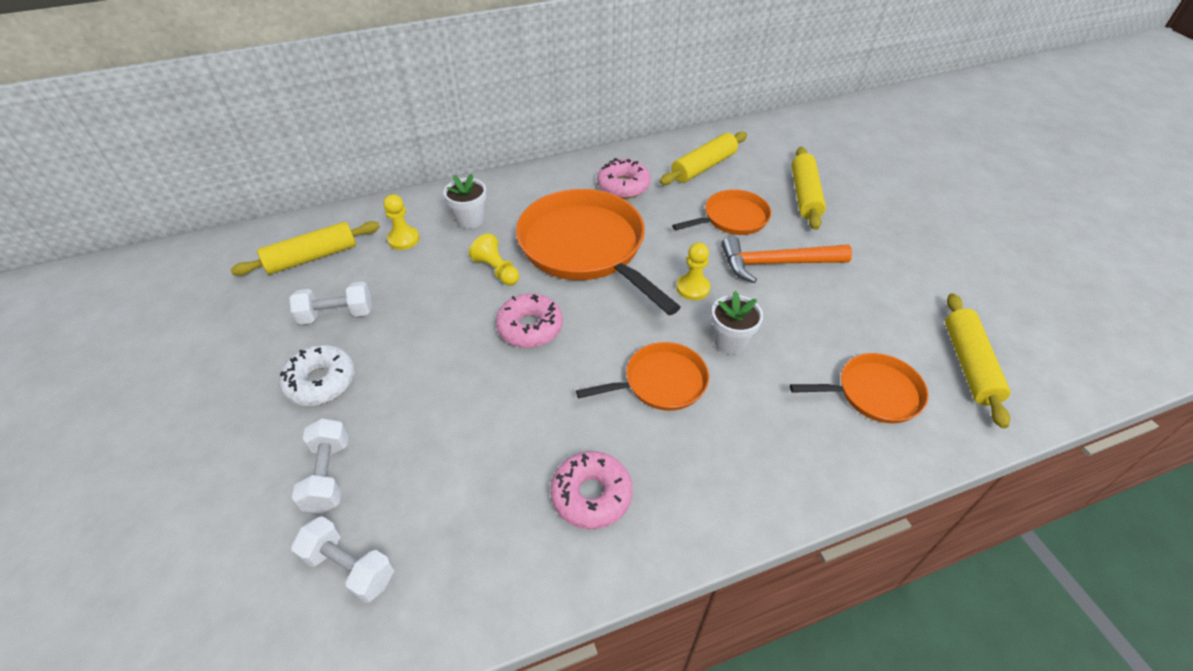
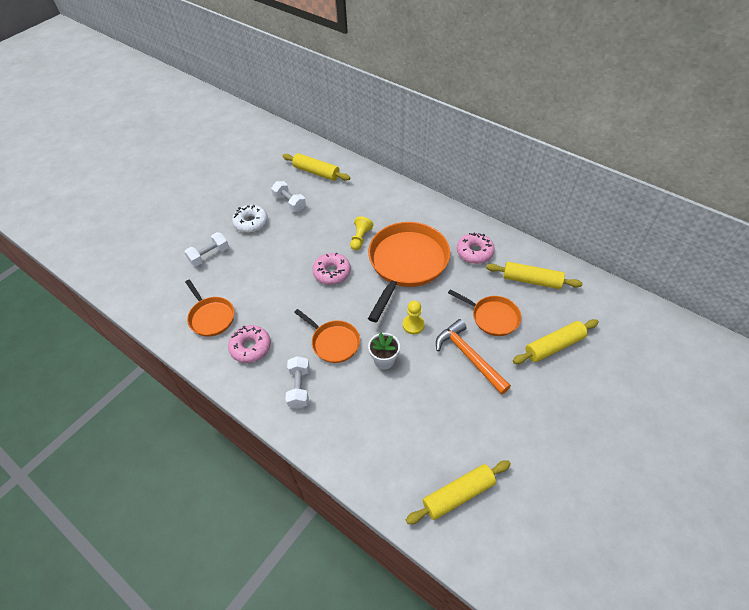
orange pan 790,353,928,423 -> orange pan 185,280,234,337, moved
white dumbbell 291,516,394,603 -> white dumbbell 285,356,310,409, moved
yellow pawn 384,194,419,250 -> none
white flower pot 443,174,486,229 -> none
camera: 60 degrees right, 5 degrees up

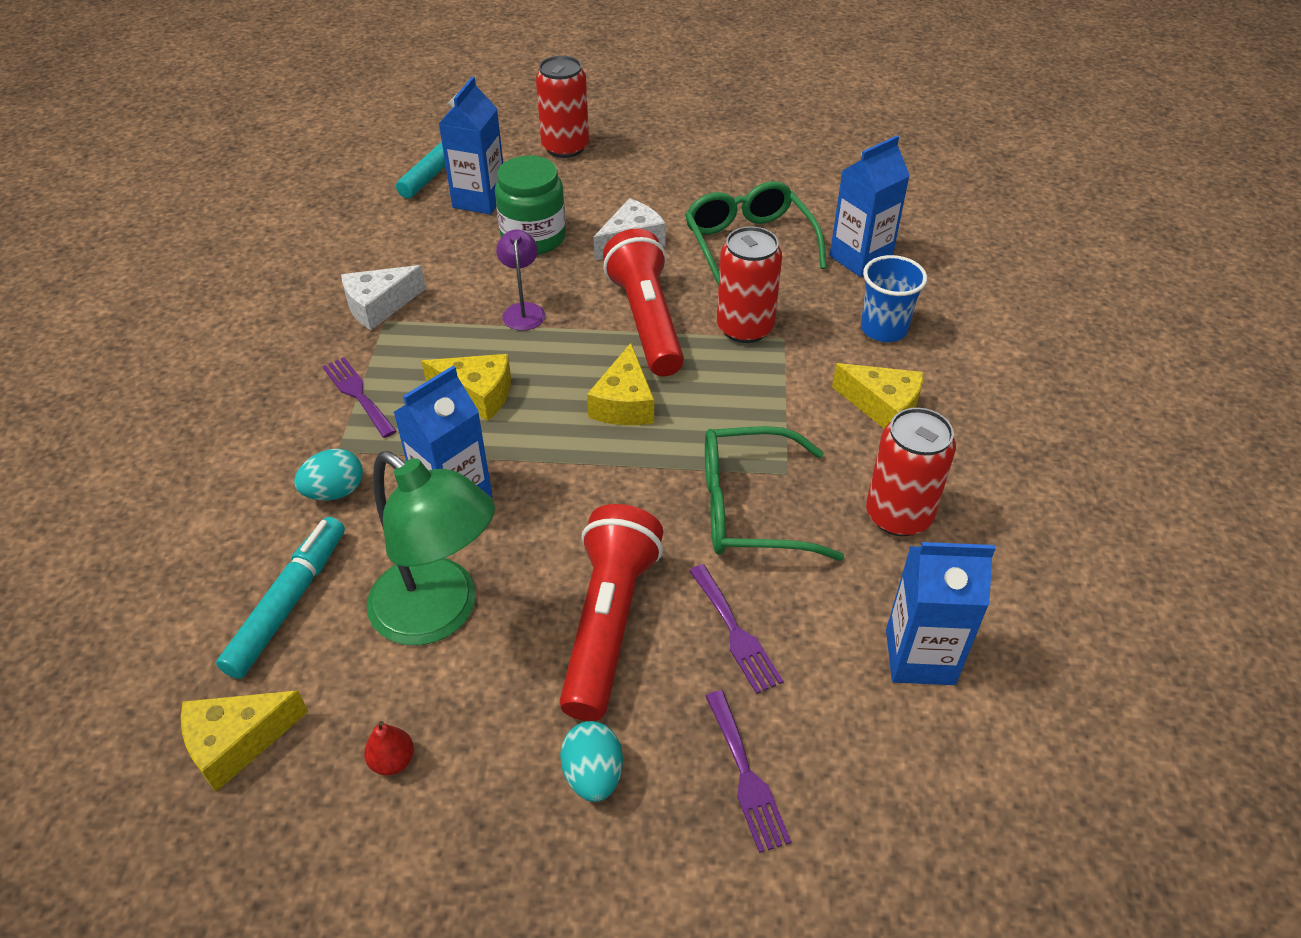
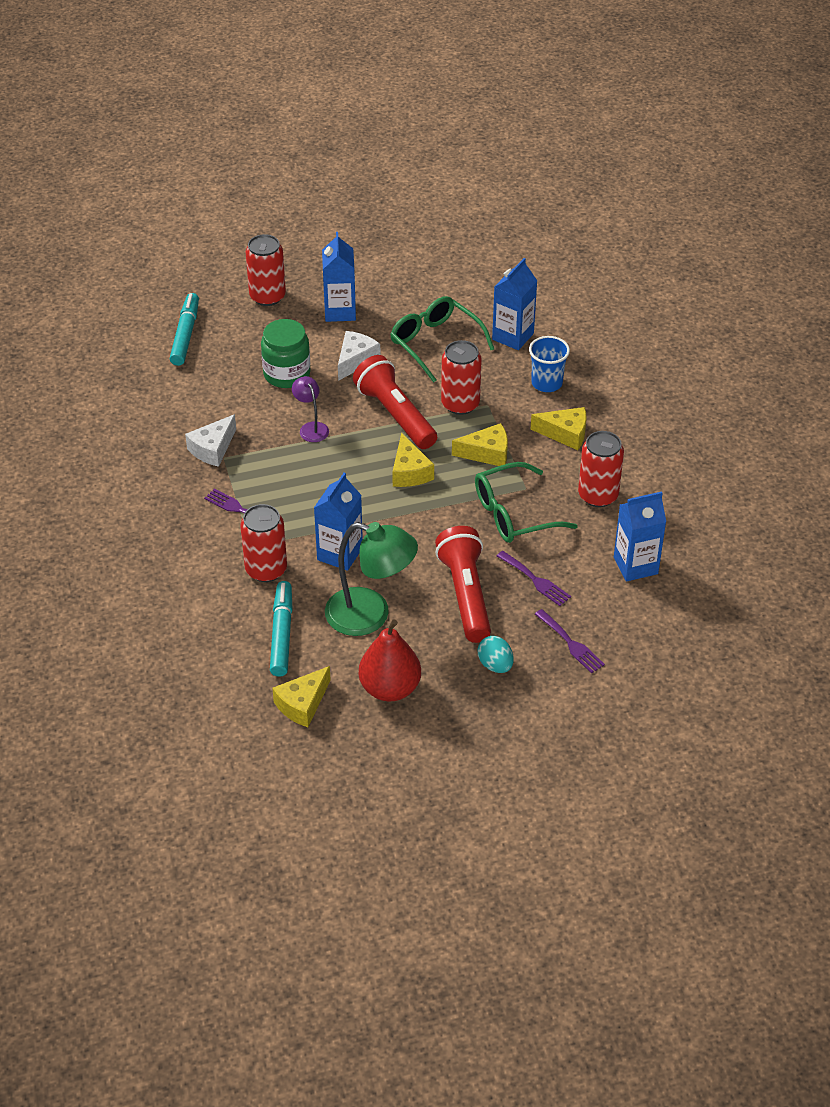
turquoise egg 294,449,363,500 -> red can 240,504,287,582
blue carton 439,76,503,215 -> blue carton 322,232,356,322, moved
red pear 364,721,414,776 -> red pear 359,619,421,701, x2.38
yellow cheese 422,354,511,421 -> yellow cheese 452,423,508,466, moved
camera: 20 degrees left, 0 degrees up

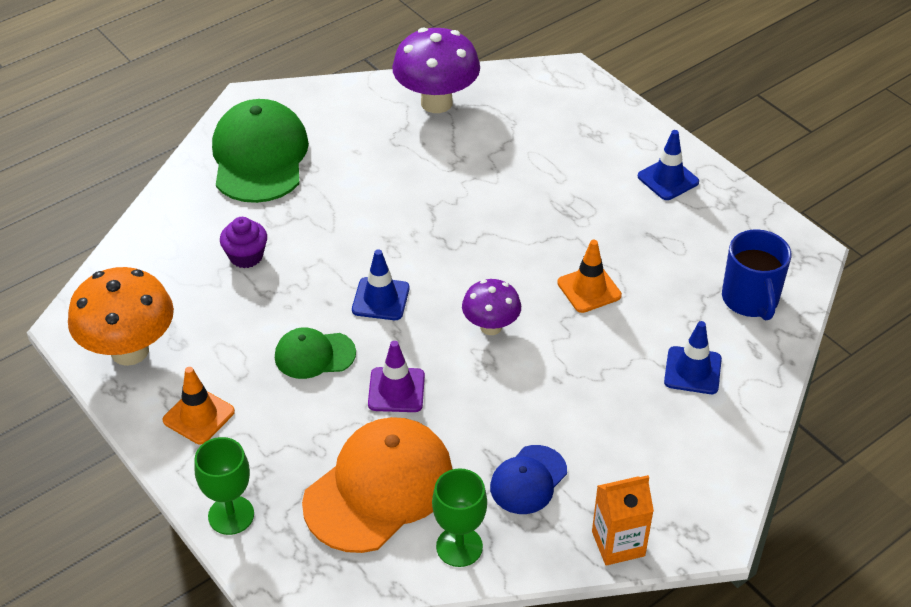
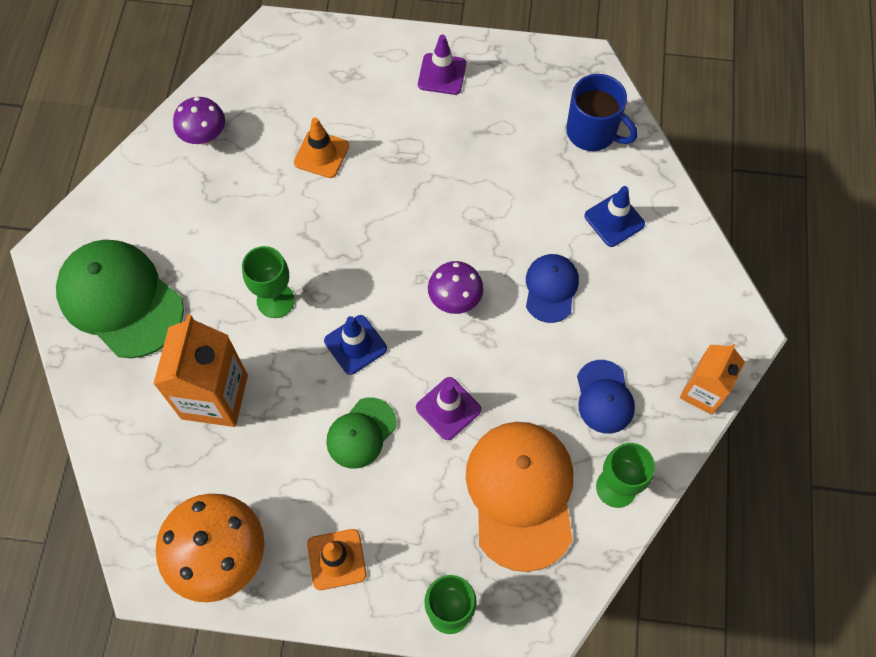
purple cupcake 220,217,267,268 -> orange carton 153,314,248,427
purple mushroom 392,28,480,113 -> purple mushroom 173,97,225,145, x0.59
none -> green goblet 242,246,295,318
orange traffic cone 557,240,622,313 -> orange traffic cone 294,118,349,178, moved
blue traffic cone 638,130,699,200 -> purple traffic cone 418,35,466,95
none -> blue cap 526,254,579,323
camera: 45 degrees left, 20 degrees up

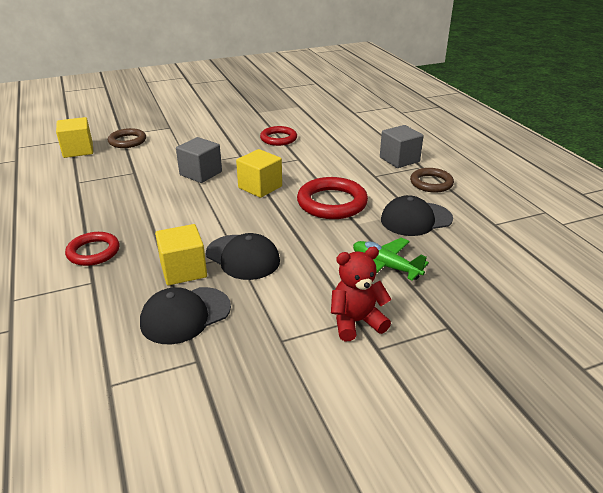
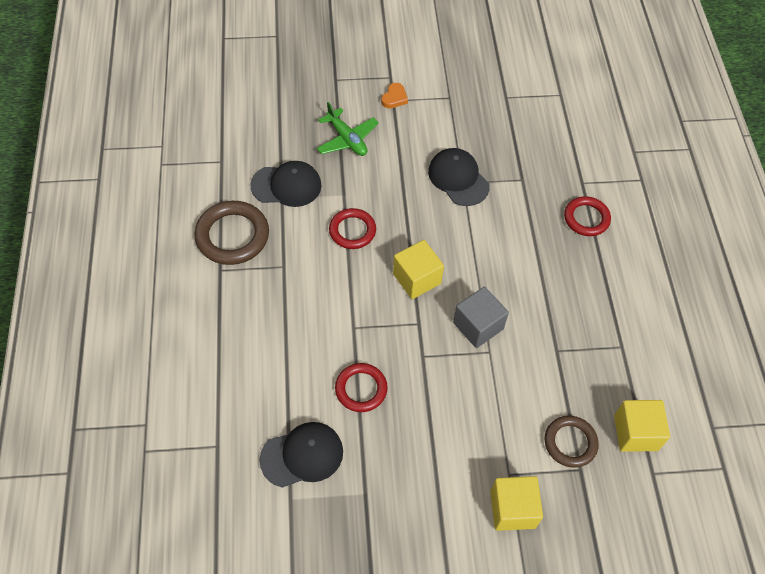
brown ring 410,168,454,193 -> brown ring 194,201,269,265, x1.55
black cap 140,287,231,344 -> black cap 260,422,343,488, moved
red ring 297,177,368,219 -> red ring 329,208,376,249, x0.64
red teddy bear 331,247,392,341 -> orange heart 381,83,408,108
yellow cube 155,224,207,285 -> yellow cube 490,476,543,531, moved
grey cube 380,125,423,168 -> none
camera: 165 degrees left, 25 degrees up

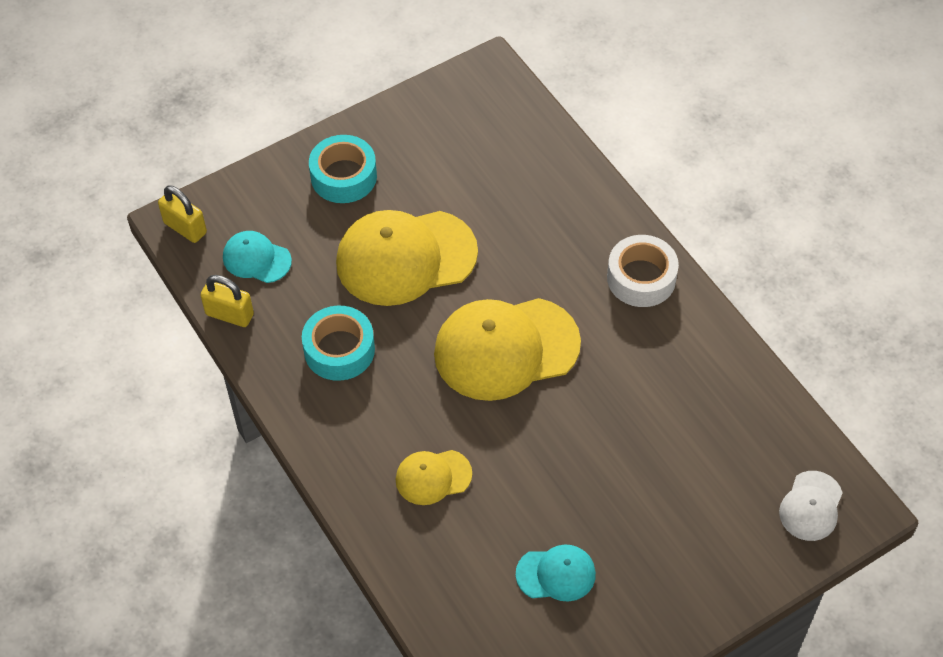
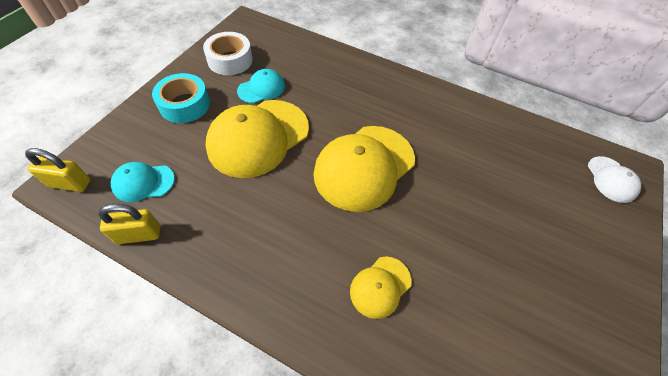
white tape 607,235,679,307 -> white tape 203,32,253,75, moved
turquoise cap 516,544,596,602 -> turquoise cap 237,69,285,103, moved
turquoise tape 302,306,375,381 -> none
camera: 35 degrees left, 0 degrees up

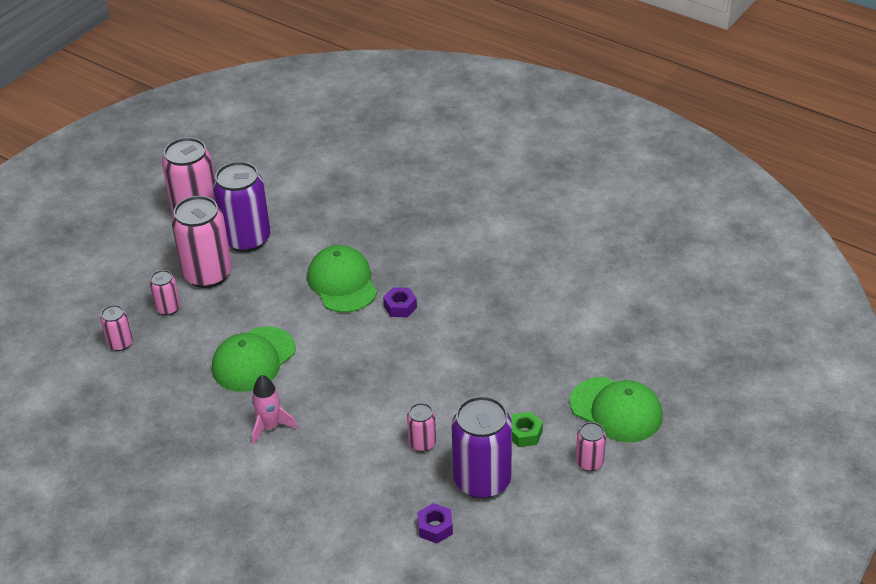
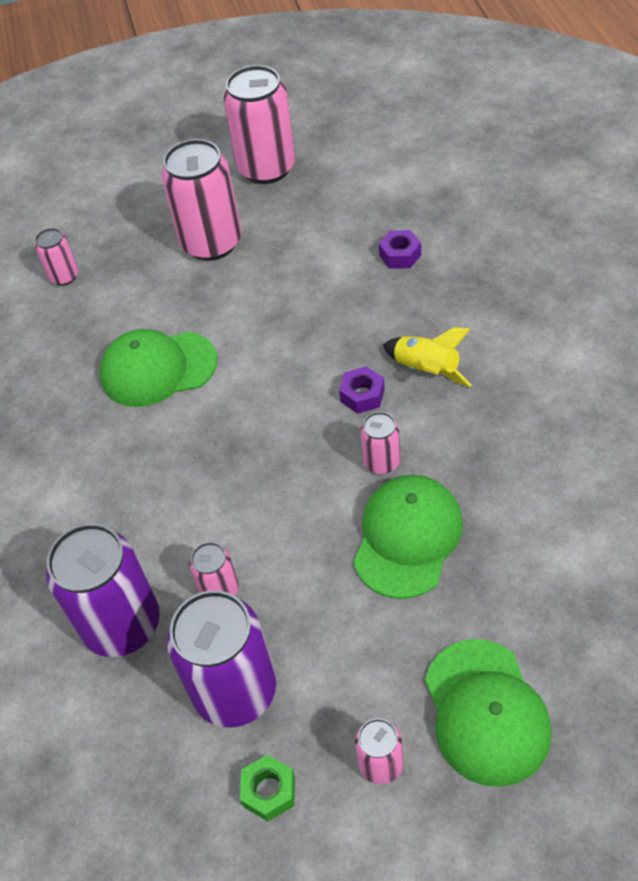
purple can 213,161,271,252 -> purple can 46,523,160,657, moved
green nut 511,412,543,447 -> green nut 240,755,295,821, moved
green cap 307,245,377,313 -> green cap 353,475,463,599, moved
pink can 150,270,180,315 -> pink can 360,412,401,474, moved
purple nut 417,503,453,543 -> purple nut 379,230,421,269, moved
none -> yellow rocket 383,327,471,387
pink rocket 252,375,297,445 -> none
camera: 45 degrees right, 10 degrees up

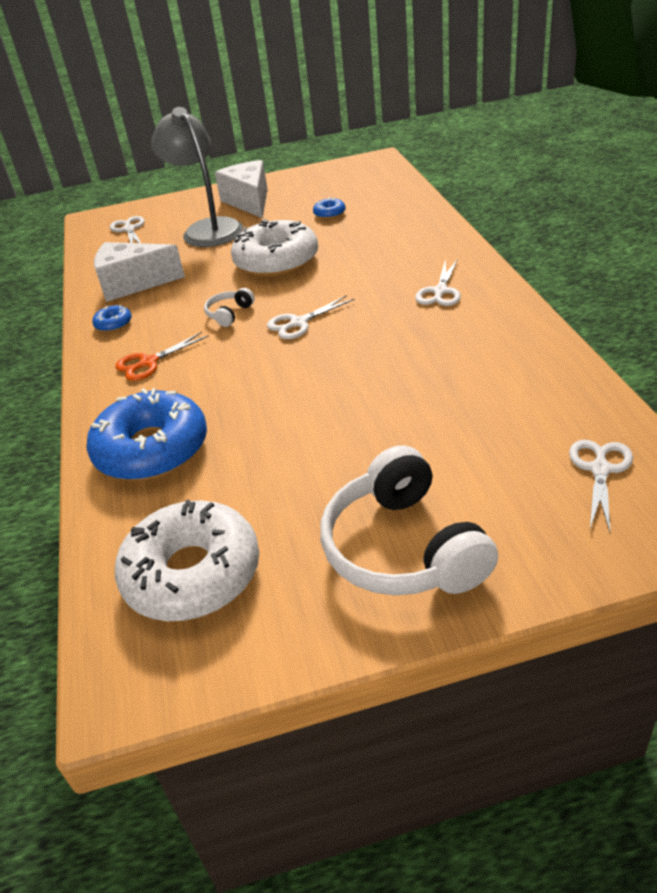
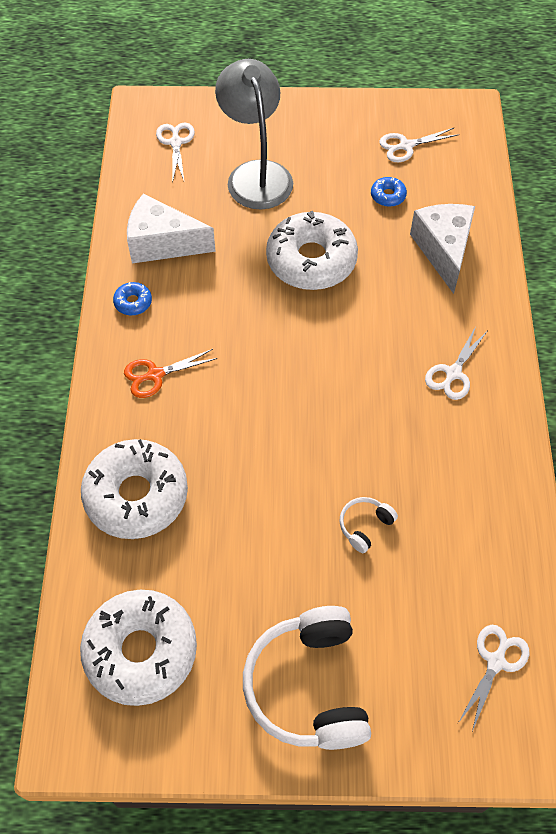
blue donut 86,388,207,481 -> white donut 81,439,188,539
white headphones 204,288,255,327 -> white headphones 339,497,398,553, moved
white scissors 267,295,354,339 -> white scissors 379,128,459,162, moved
white cheese 215,160,268,218 -> white cheese 410,204,475,294, moved
camera: 10 degrees right, 20 degrees up

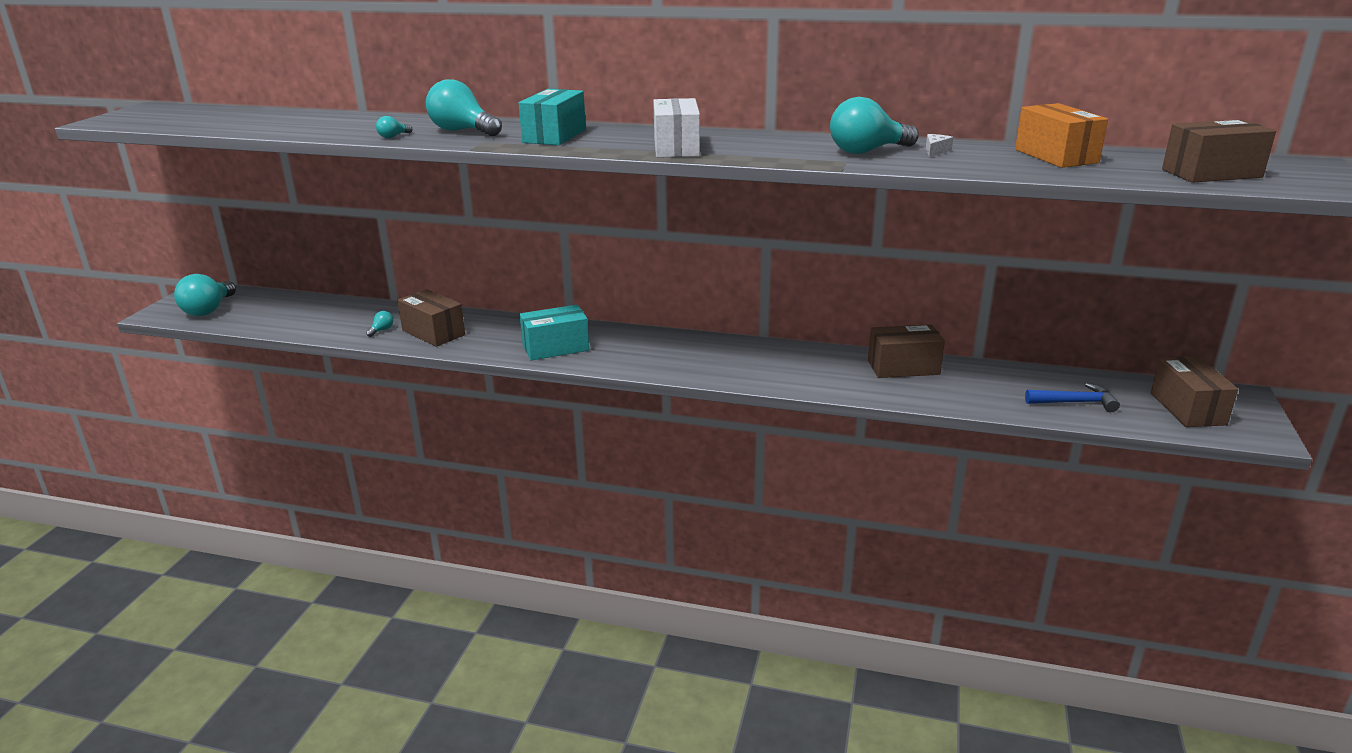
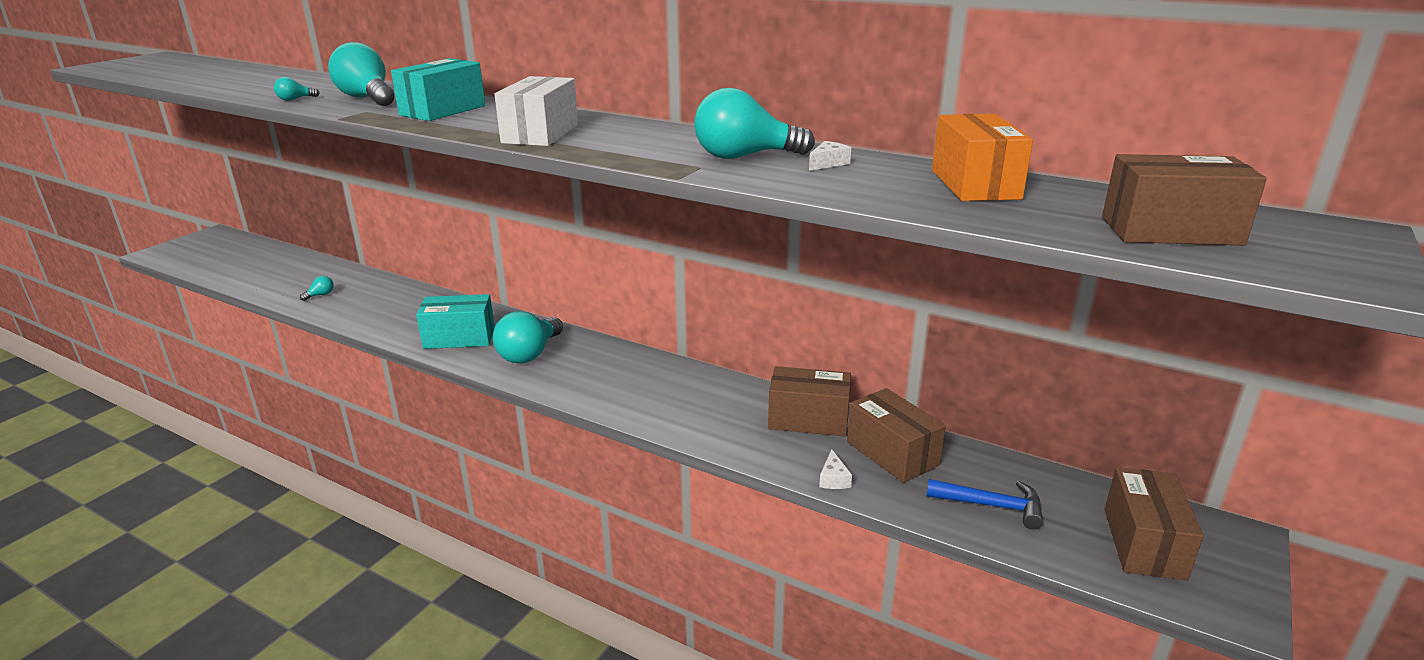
turquoise light bulb 174,274,236,316 -> turquoise light bulb 493,311,563,364, moved
none -> white cheese 819,449,852,489
brown box 397,289,465,347 -> brown box 847,388,946,483, moved
camera: 15 degrees right, 0 degrees up

